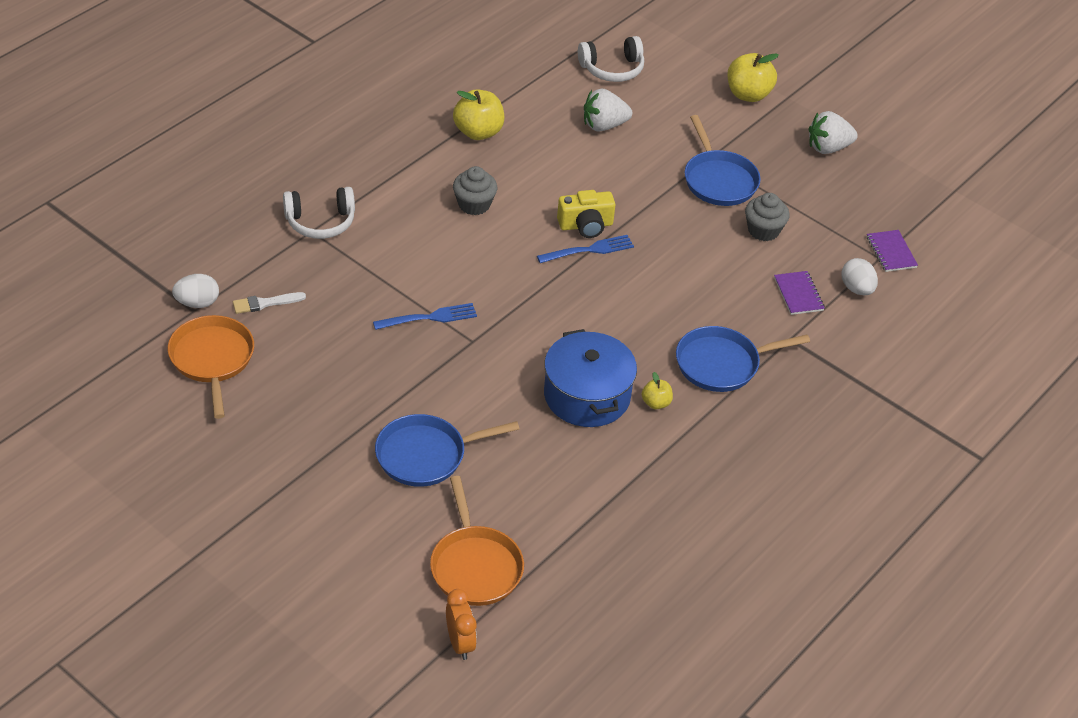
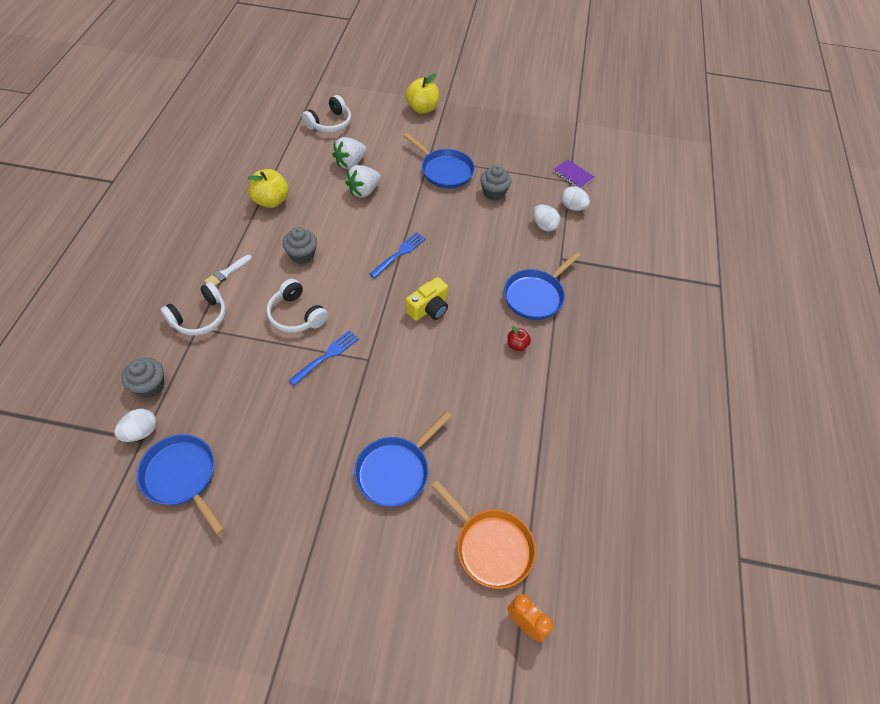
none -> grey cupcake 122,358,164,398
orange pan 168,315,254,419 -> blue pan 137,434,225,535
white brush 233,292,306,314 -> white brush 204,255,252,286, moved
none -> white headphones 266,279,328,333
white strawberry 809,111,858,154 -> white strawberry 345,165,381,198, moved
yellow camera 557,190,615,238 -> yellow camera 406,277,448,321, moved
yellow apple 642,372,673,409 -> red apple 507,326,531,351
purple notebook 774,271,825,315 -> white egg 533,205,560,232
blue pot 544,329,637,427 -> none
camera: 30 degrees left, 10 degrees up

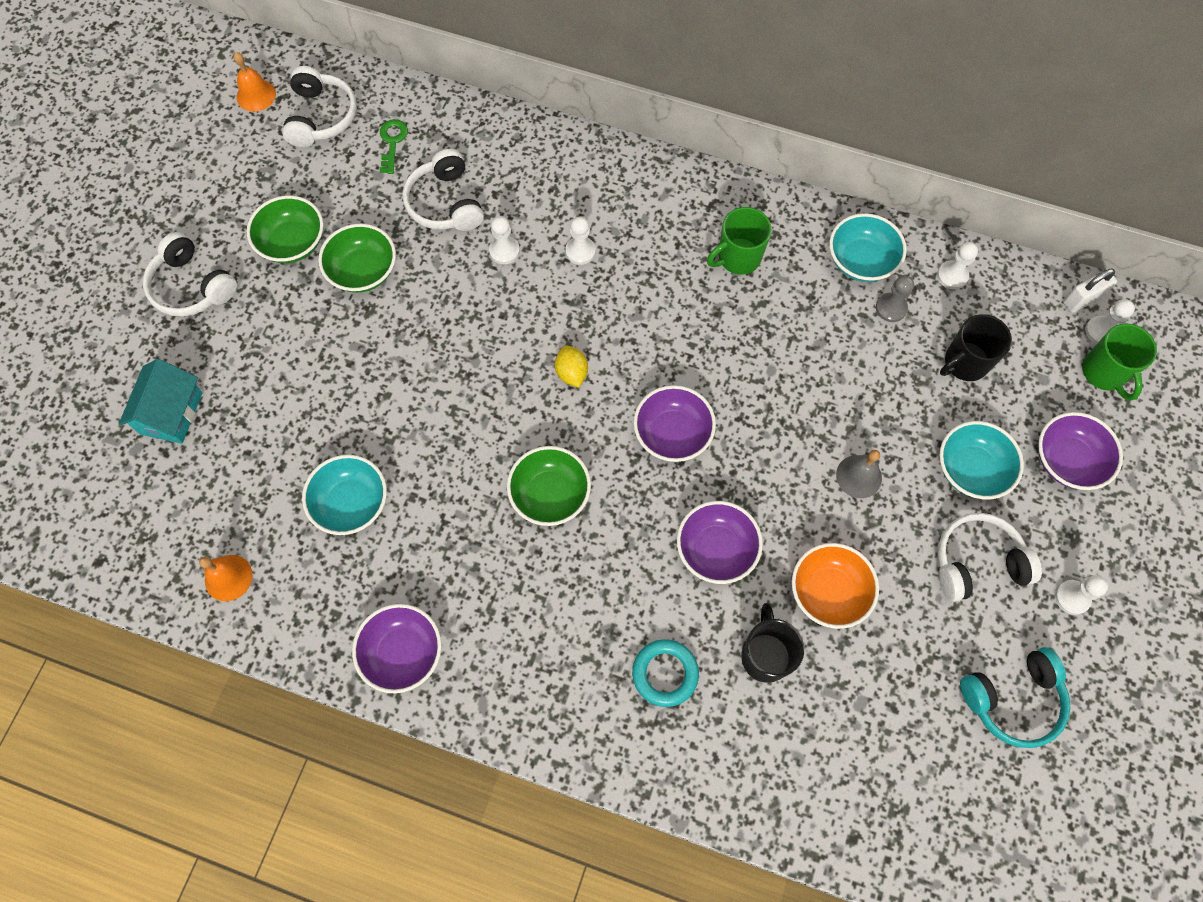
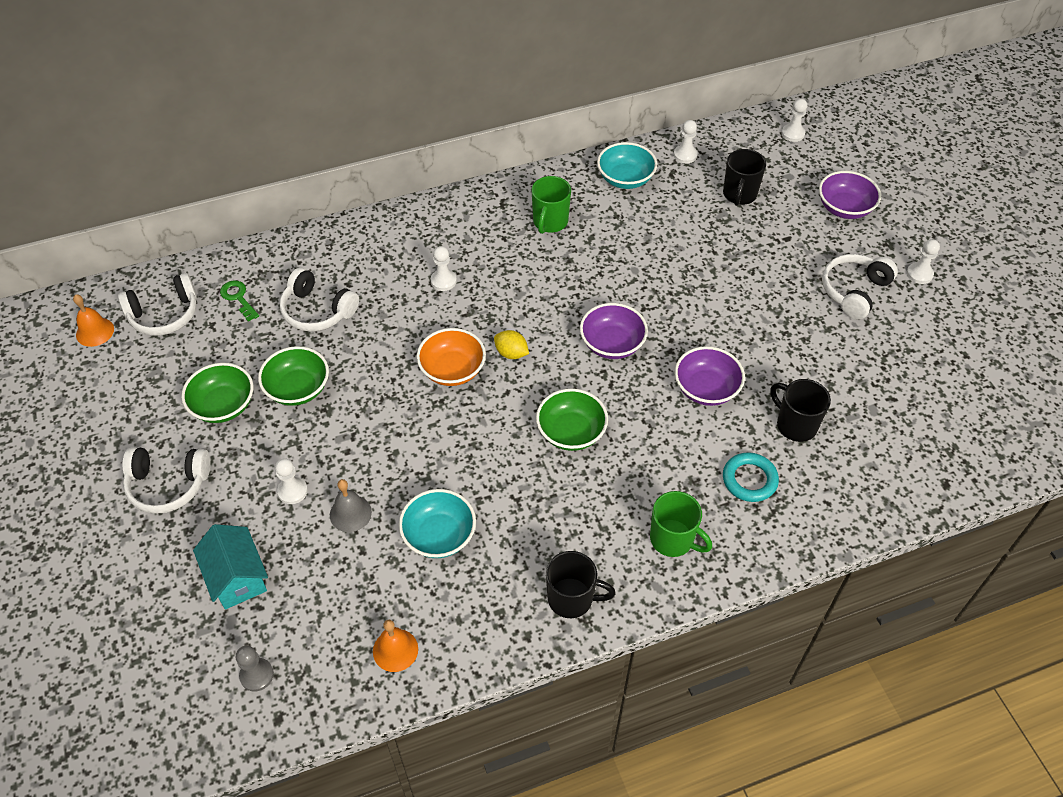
white headphones 282,66,357,147 -> white headphones 118,273,197,336, 105 degrees clockwise
grey pawn 876,275,914,322 -> grey pawn 236,646,274,692, moved
white pawn 489,216,520,264 -> white pawn 275,458,308,504, moved
grey bell 836,450,882,498 -> grey bell 330,479,372,532, moved
orange bowl 792,543,879,629 -> orange bowl 416,328,486,386, moved
purple bowl 352,604,442,693 -> black mug 546,551,616,618
green mug 1082,323,1157,401 -> green mug 650,491,712,557, moved
turquoise bowl 939,421,1024,499 -> none
turquoise headphones 960,647,1071,748 -> none
white padlock 1063,269,1117,313 -> none
camera: 40 degrees left, 15 degrees down

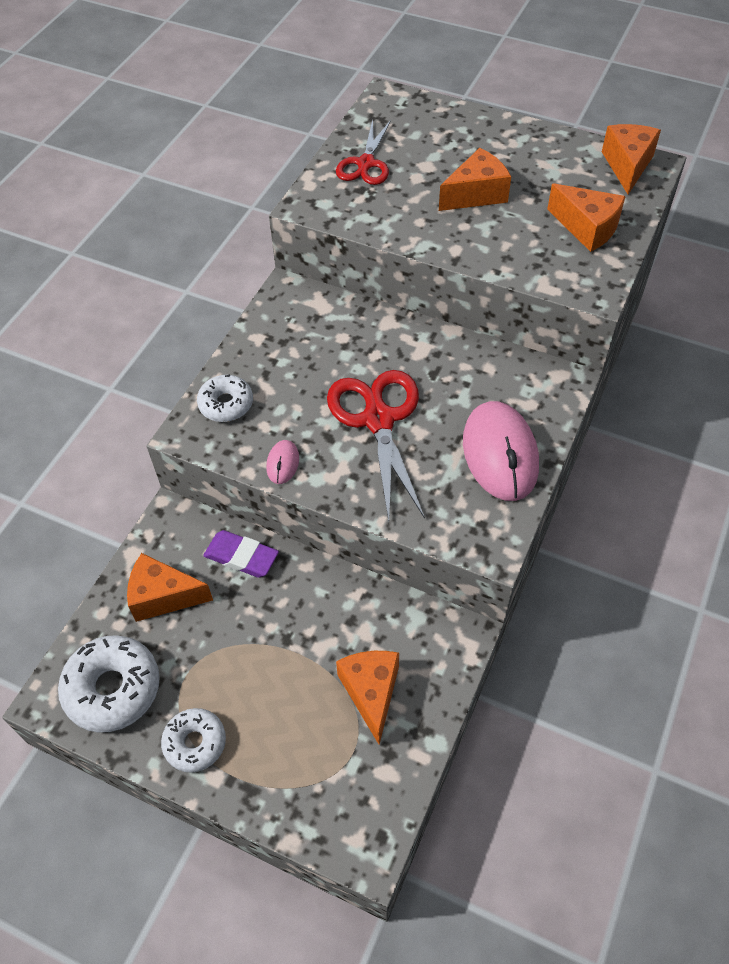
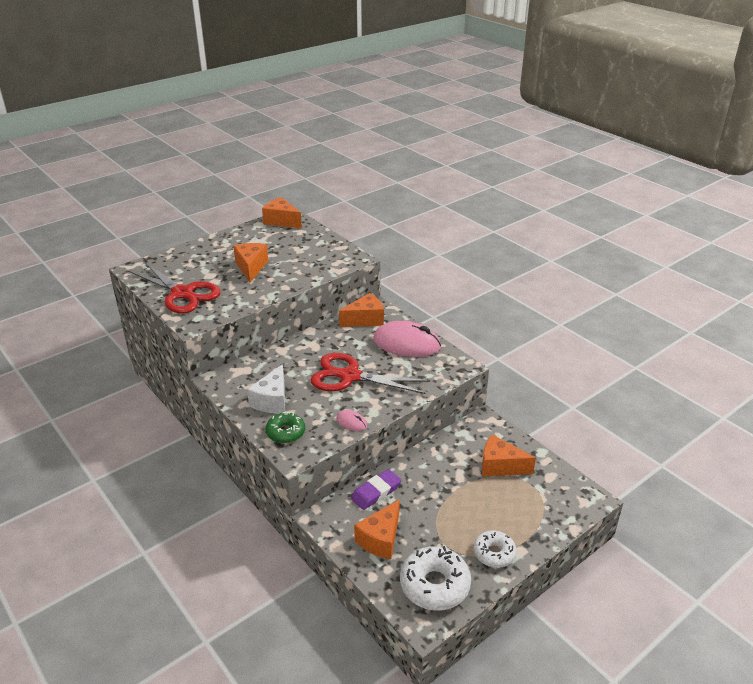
red scissors 336,119,391,185 -> red scissors 129,262,221,313, x1.58
none -> white cheese 247,364,285,413
white donut 197,374,253,422 -> green donut 266,412,305,443
orange cheese 547,183,626,252 -> orange cheese 339,293,384,327, moved
camera: 65 degrees left, 20 degrees down

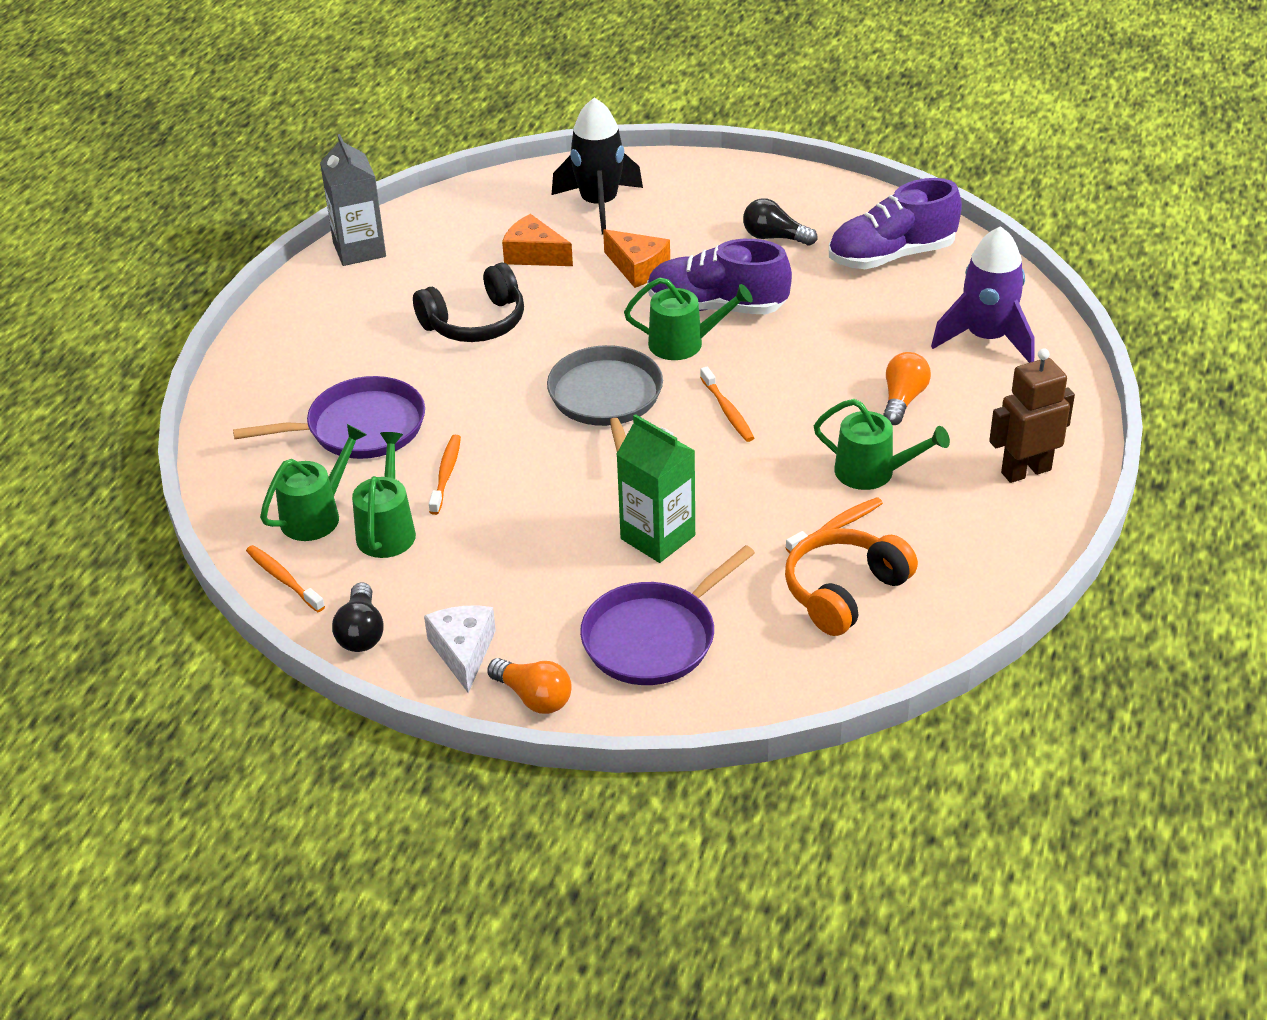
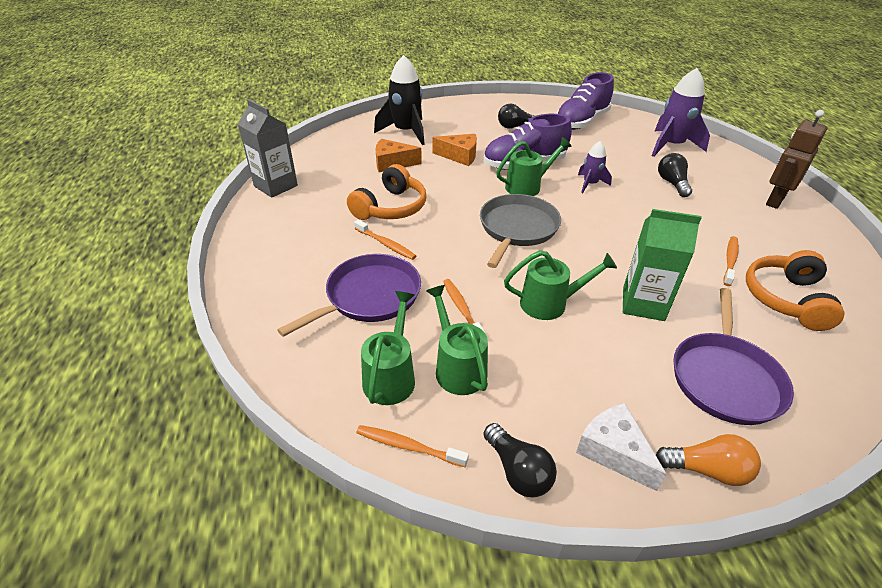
black headphones 413,263,524,342 -> orange headphones 347,164,426,220
orange toothbrush 700,366,754,442 -> orange toothbrush 354,220,416,260, moved
grey pan 547,345,663,452 -> grey pan 480,194,561,268, 60 degrees clockwise
green watering can 814,399,950,490 -> green watering can 504,250,617,320, moved
none -> purple rocket 578,141,612,193
orange light bulb 883,352,931,425 -> black light bulb 658,153,692,197
camera: 30 degrees left, 0 degrees up

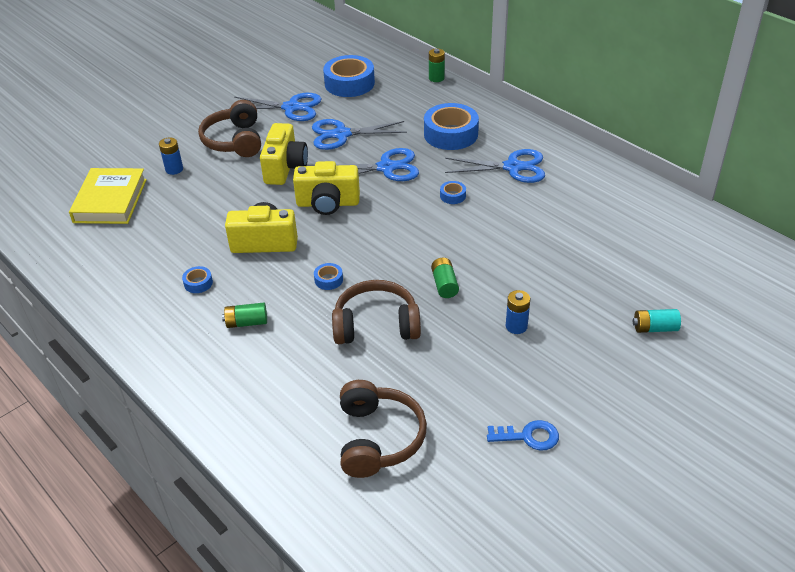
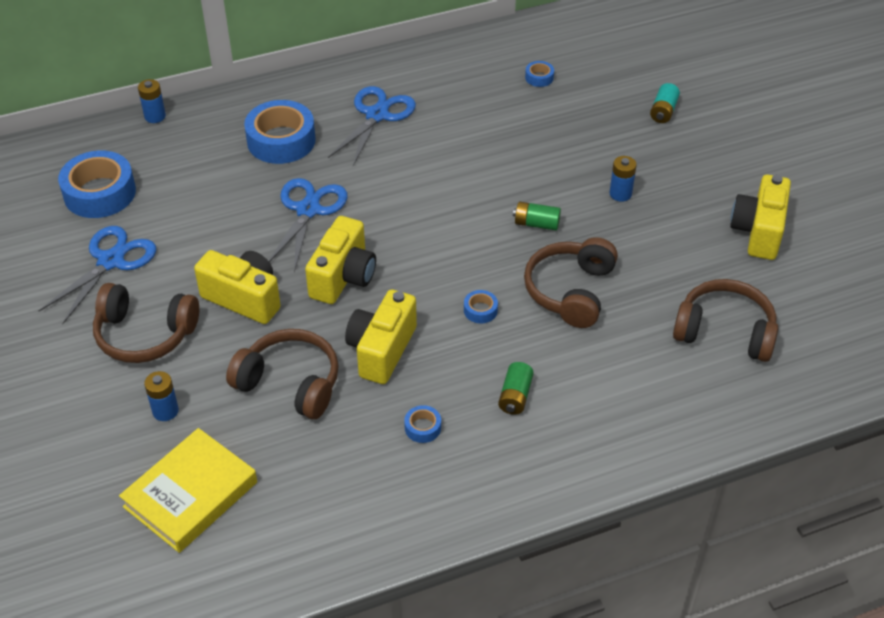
yellow book 69,168,147,224 -> yellow book 119,428,257,553, 75 degrees counterclockwise
green battery 429,48,445,82 -> blue battery 138,79,166,123
none -> brown headphones 226,329,339,419
blue tape 440,181,466,204 -> blue tape 525,61,554,87, moved
blue key 487,420,559,451 -> yellow camera 730,174,791,260
blue scissors 312,119,407,150 -> none
camera: 70 degrees left, 5 degrees up

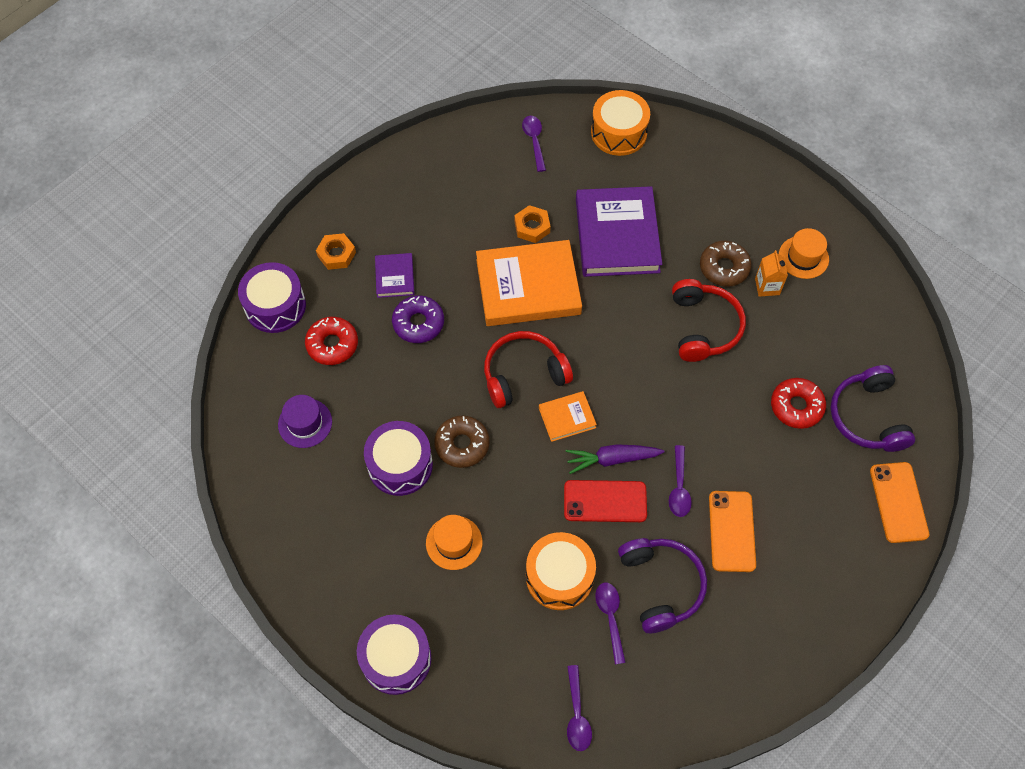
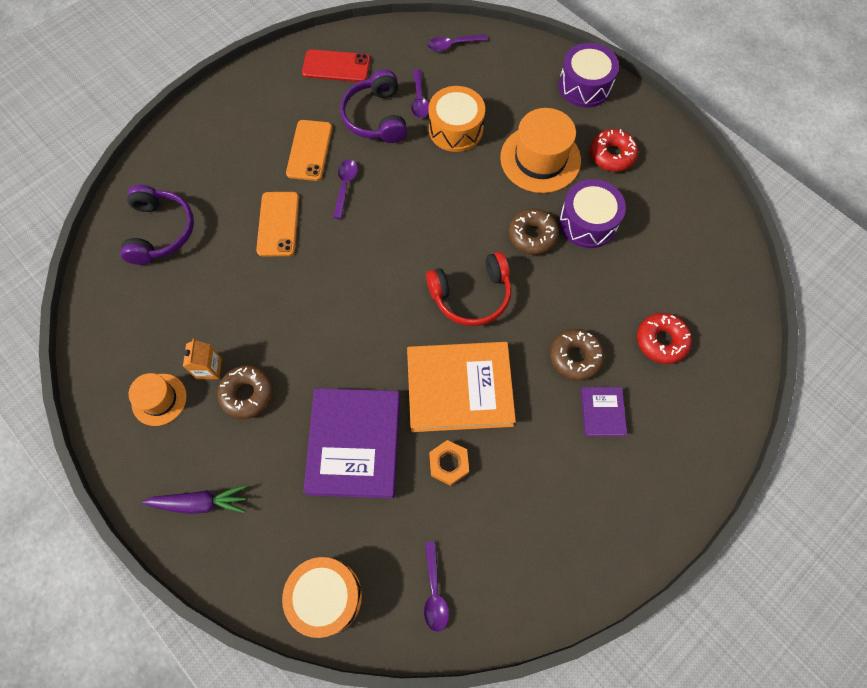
purple carrot 566,444,664,474 -> purple carrot 142,485,247,514, moved
orange phone 870,462,929,543 -> orange phone 256,192,299,256, moved
red phone 564,480,647,522 -> red phone 302,49,371,82, moved
purple spoon 567,665,592,751 -> purple spoon 428,34,488,51, 105 degrees counterclockwise
orange hat 426,515,483,570 -> orange hat 500,108,581,193, x1.71
purple donut 392,295,444,343 -> brown donut 550,329,604,381
red donut 771,378,826,429 -> red donut 590,129,638,172, moved
purple drum 238,262,306,333 -> none
purple hat 278,395,332,448 -> none
orange nut 316,233,356,270 -> none
orange book 539,391,597,442 -> none
red headphones 672,279,746,362 -> none
camera: 175 degrees left, 5 degrees up

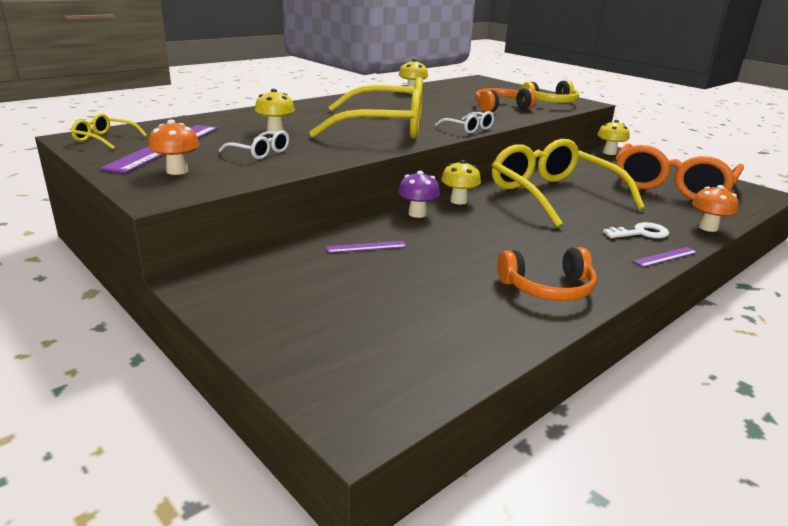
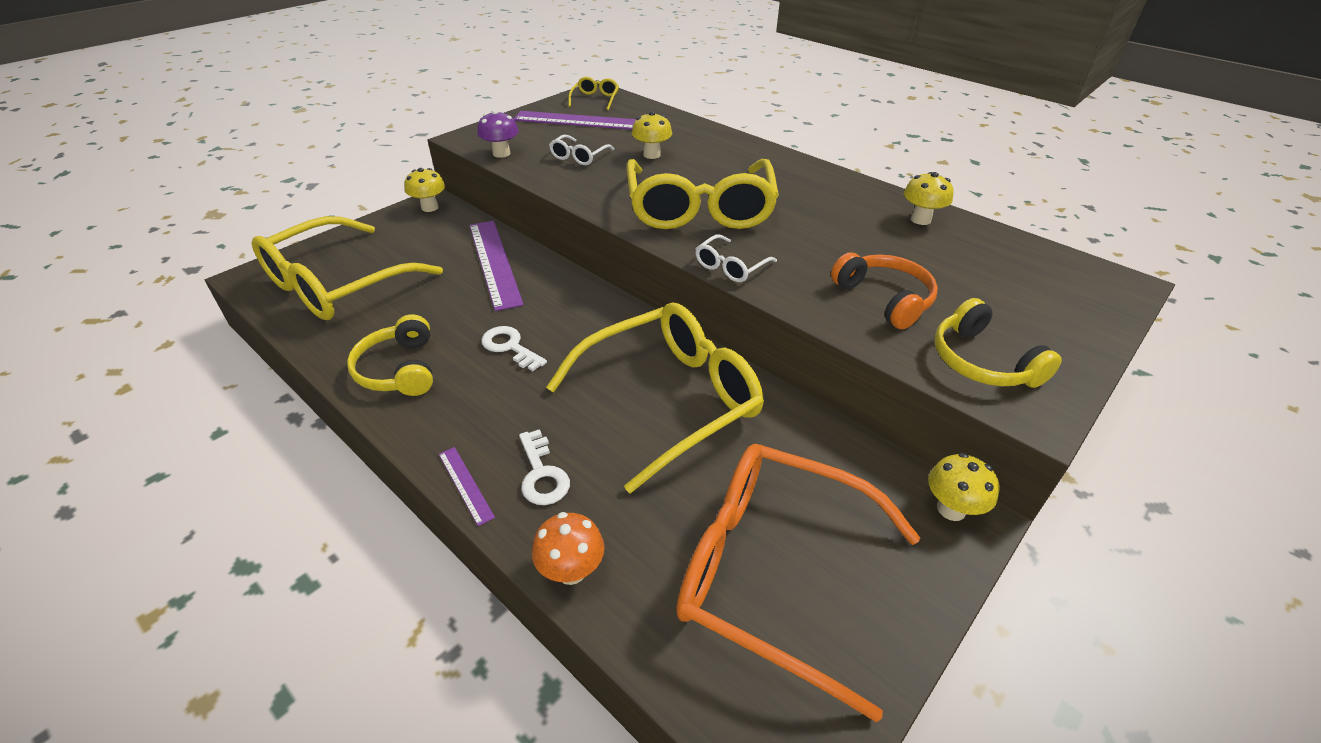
none -> yellow glasses 252,216,443,320
orange headphones 497,247,597,301 -> yellow headphones 347,314,433,396
yellow mushroom 441,160,481,205 -> yellow mushroom 404,168,445,212, moved
purple ruler 326,241,407,253 -> purple ruler 469,221,524,311, x2.18
purple mushroom 398,171,440,218 -> purple mushroom 477,110,519,158, moved
none -> white key 481,326,547,371
orange mushroom 148,119,199,175 -> none
camera: 85 degrees right, 15 degrees up

